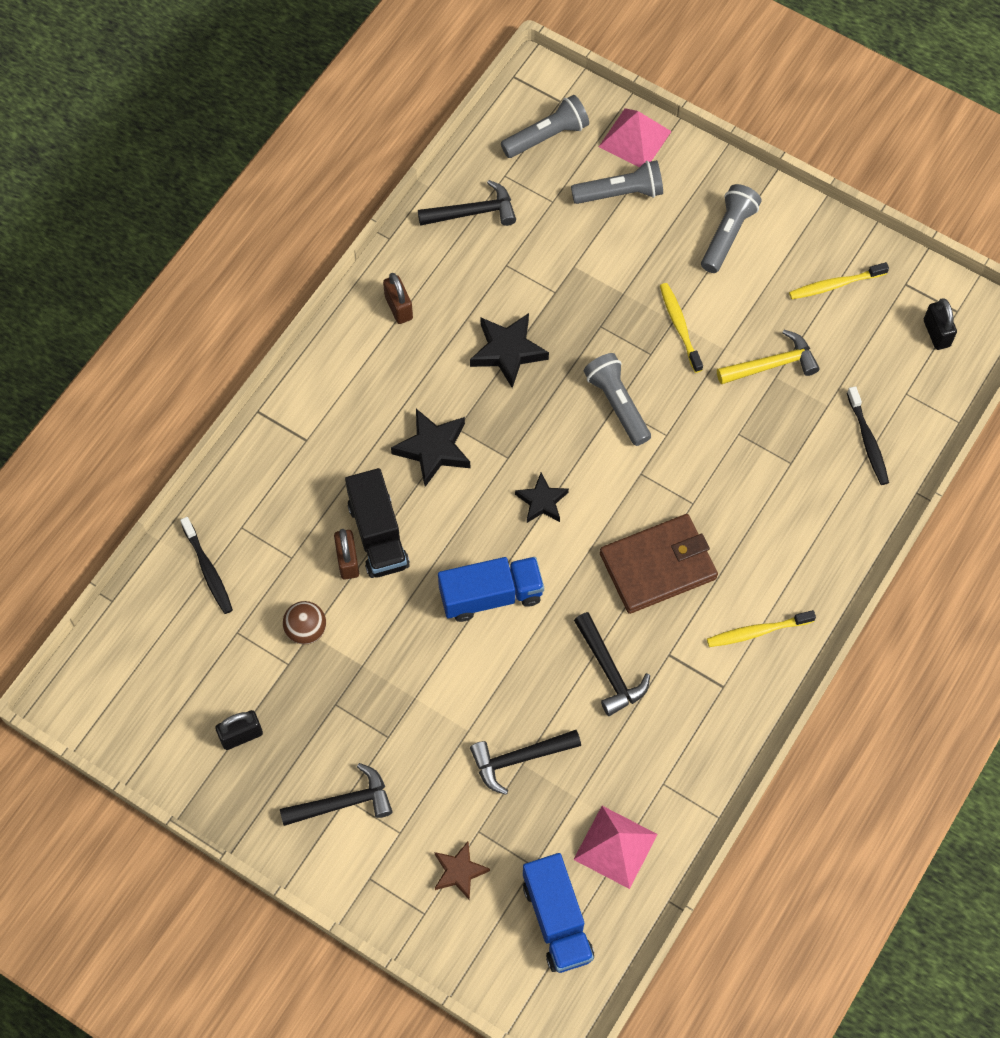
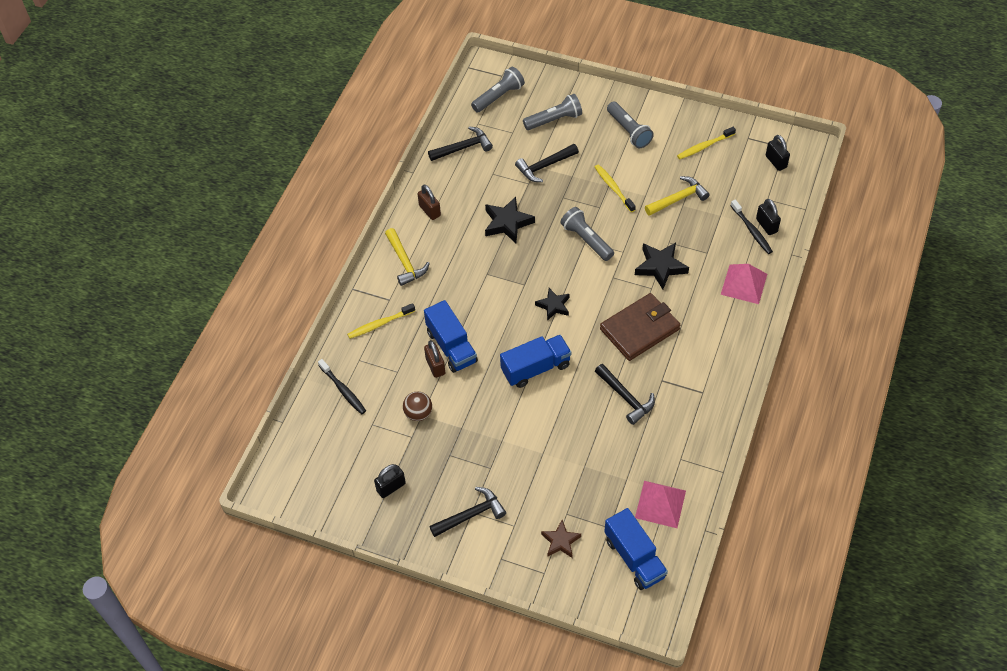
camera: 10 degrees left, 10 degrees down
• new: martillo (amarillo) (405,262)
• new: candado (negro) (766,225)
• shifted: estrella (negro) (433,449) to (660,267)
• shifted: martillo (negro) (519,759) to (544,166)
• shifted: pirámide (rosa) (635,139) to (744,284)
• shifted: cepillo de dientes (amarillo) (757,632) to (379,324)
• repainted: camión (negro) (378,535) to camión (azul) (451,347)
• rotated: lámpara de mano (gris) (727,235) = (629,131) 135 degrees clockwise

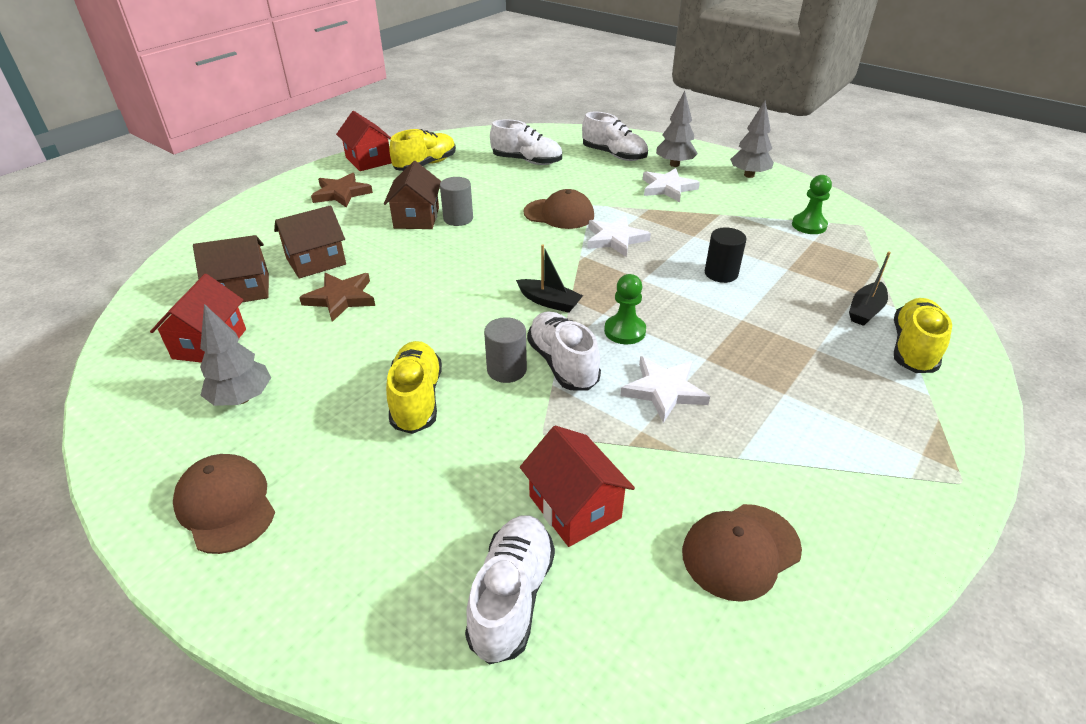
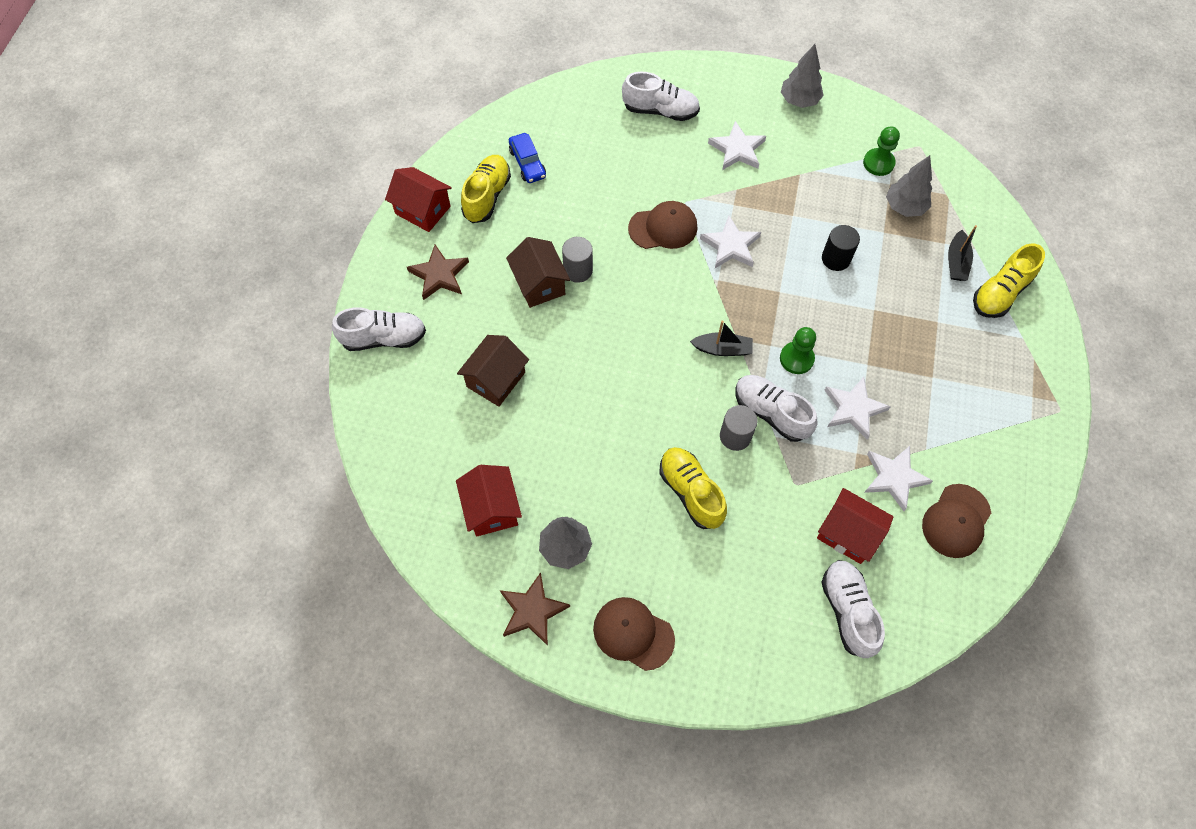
camera: 25 degrees left, 25 degrees up
• gone: casa (marrón) (242,290)
• new: coche (azul) (527,163)
• new: estrella (blanco) (894,477)
• shifted: estrella (marrón) (341,298) to (532,610)
• shifted: zapato (blanco) (527,161) to (384,338)
• shifted: árbol (gris) (674,164) to (904,207)
• rotated: zapato (amarillo) (913,348) = (1000,293) 135 degrees counterclockwise

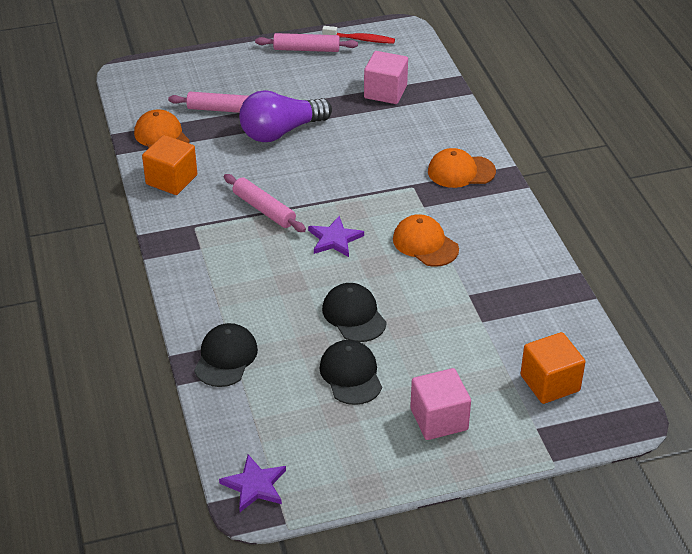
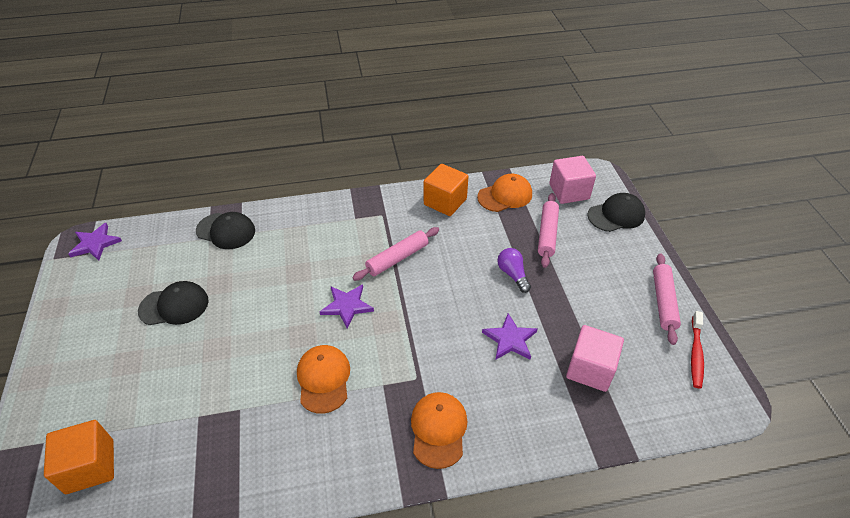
camera: 95 degrees right, 5 degrees up
• new: estrella (morado) (510,339)
• shifted: gorra (negro) (354,315) to (616,215)
• shifted: cubo (rosa) (439,419) to (569,191)
• rotated: gorra (naranja) (425,244) = (323,379) 60 degrees counterclockwise
• scaled: bombilla (morado) (281,132) = (513,274) x0.51

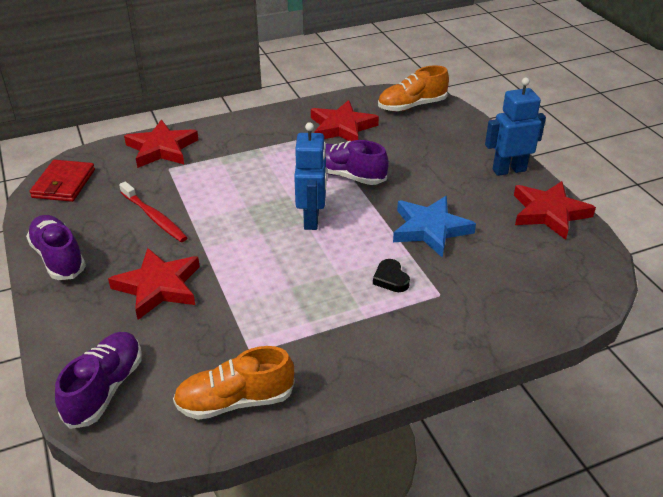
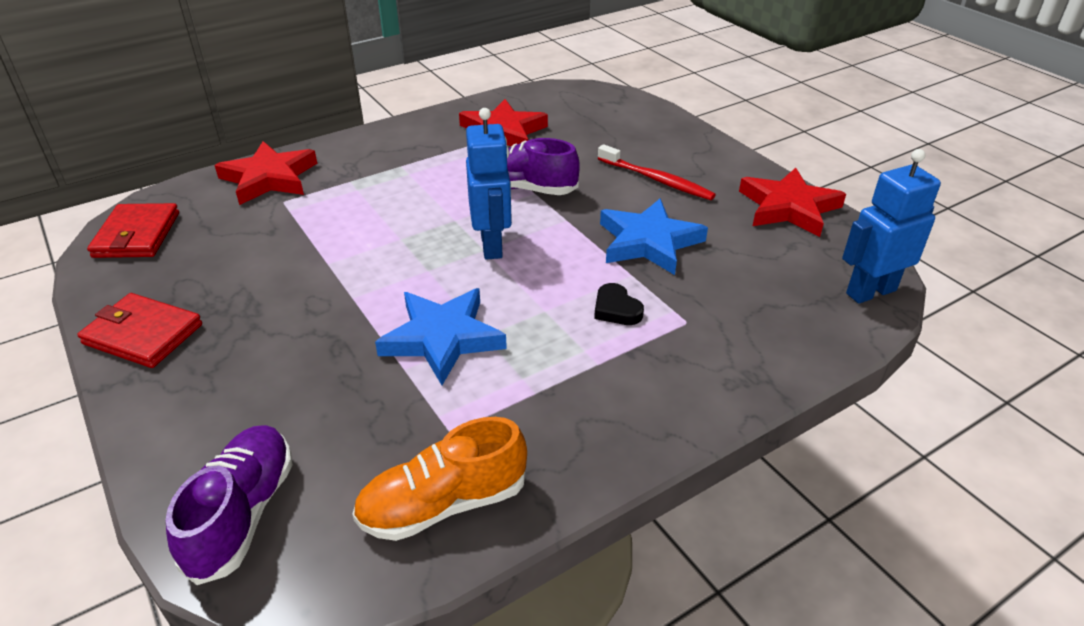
camera: 10 degrees left, 0 degrees up
• gone: estrella (rojo) (158,287)
• gone: zapato (naranja) (411,106)
• new: estrella (azul) (442,338)
• shifted: cepillo de dientes (rojo) (154,217) to (656,180)
• shifted: robot (azul) (509,170) to (870,292)
• swapped: zapato (morado) (58,258) to cartera (rojo) (143,334)

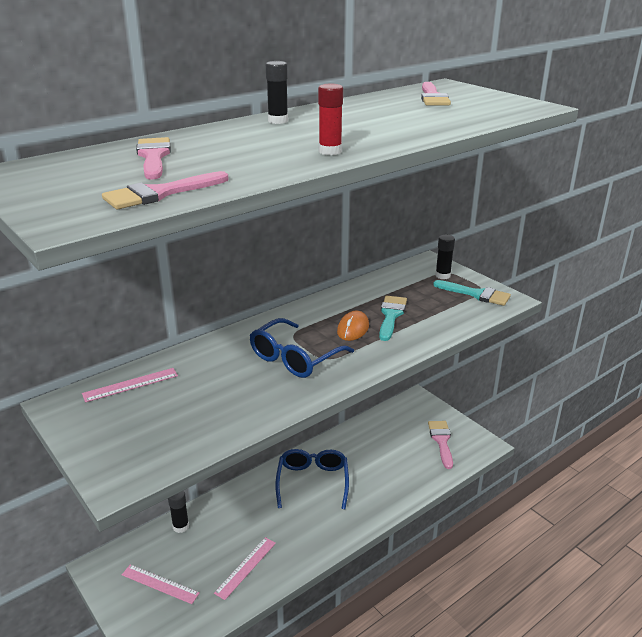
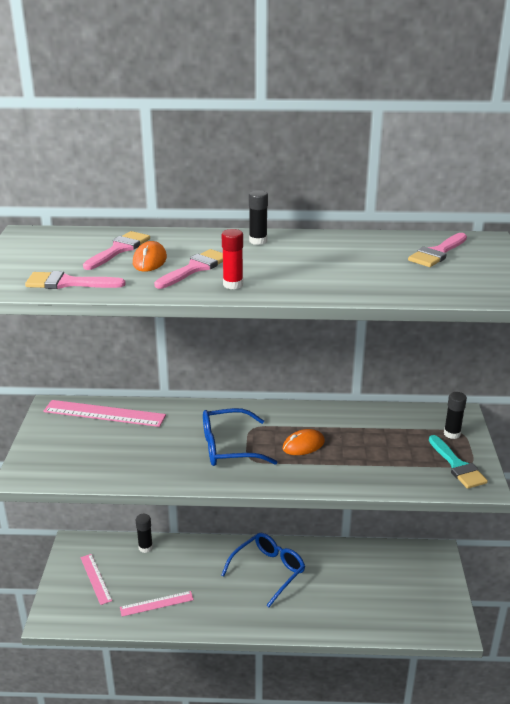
camera: 40 degrees right, 0 degrees up
• gone: pincel (turquesa) (391,315)
• new: ratón (naranja) (150,261)
• shifted: pincel (rosa) (441,441) to (195,268)
• scaled: regla (rosa) (130,384) = (104,413) x1.62

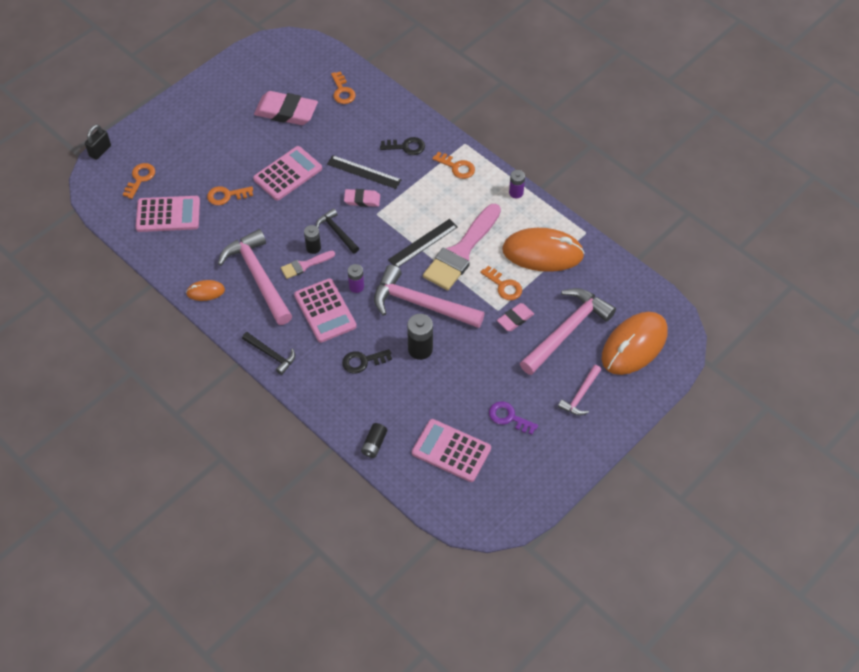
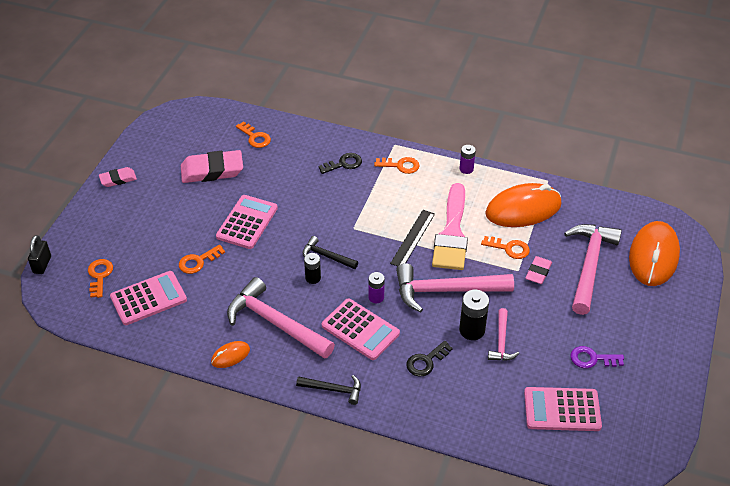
camera: 25 degrees left, 10 degrees down
• gone: pincel (rosa) (304,265)
• gone: regla (negro) (364,172)
• gone: pila (negro) (374,444)
• shifted: goma de borrar (rosa) (362,200) to (118,179)
• shifted: martillo (rosa) (580,395) to (501,341)

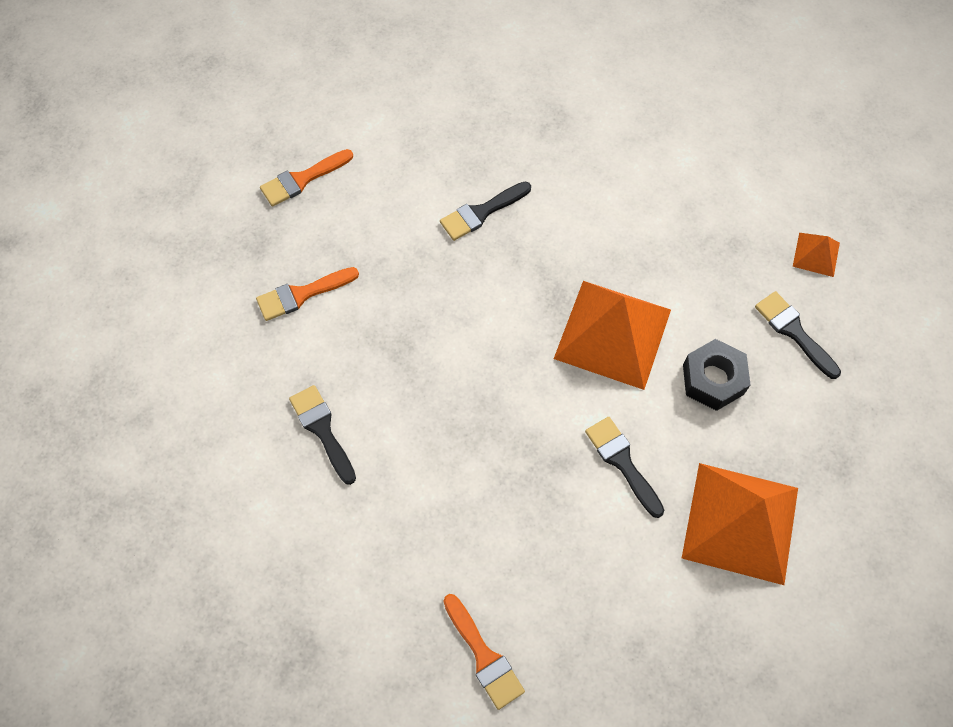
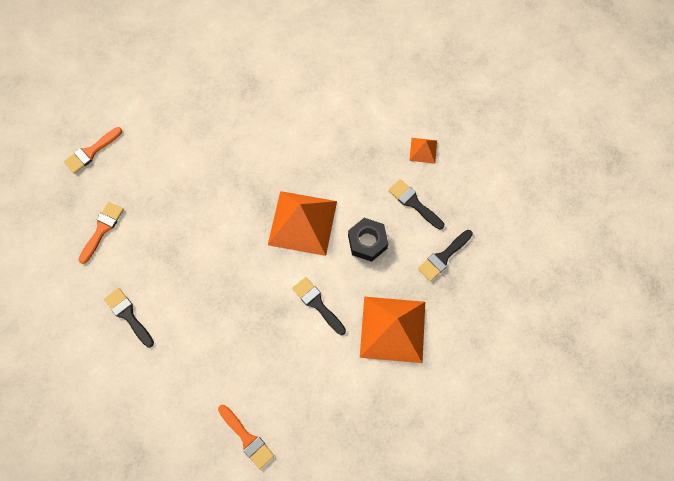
camera: 10 degrees left, 5 degrees up
• shifted: pincel (negro) (481,212) to (443,257)
• rotated: pincel (naranja) (302,294) = (102,229) 150 degrees clockwise

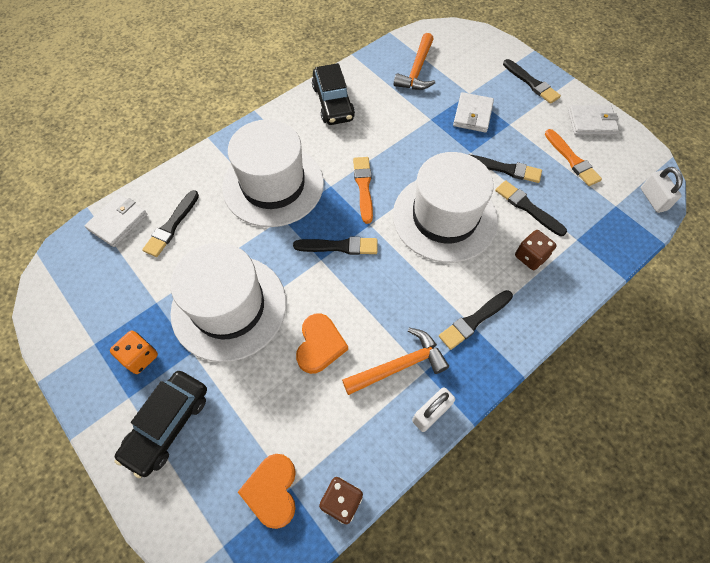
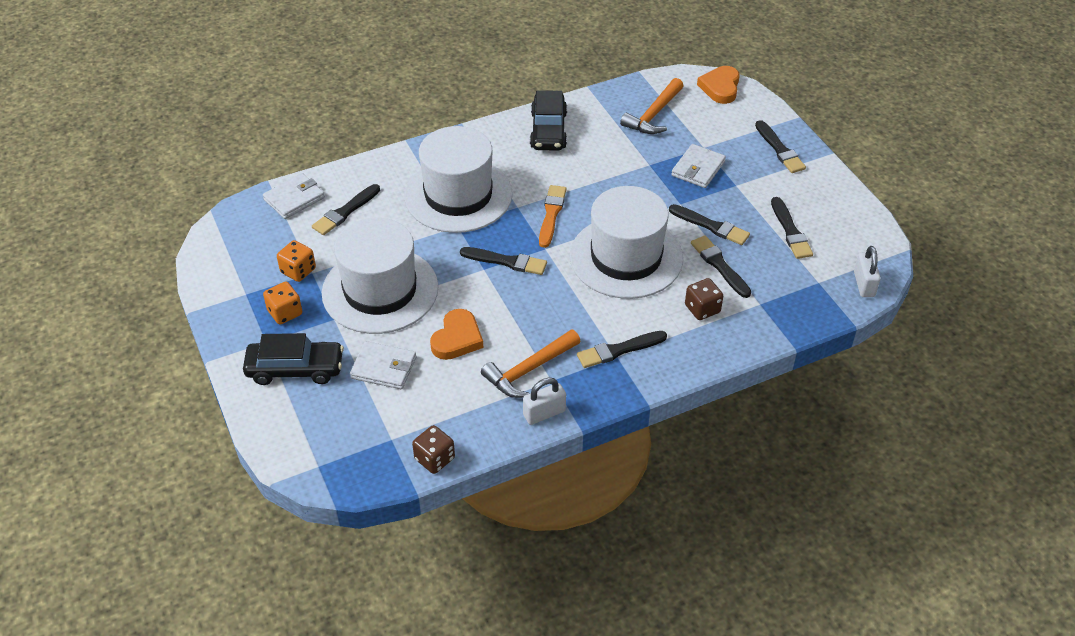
camera: 15 degrees right, 15 degrees down
• new: dado (naranja) (298,271)
• shifted: corazón (naranja) (272,491) to (720,87)
• shifted: cartera (blanco) (591,122) to (384,368)
• repainted: pincel (naranja) (572,159) to pincel (negro) (790,231)
• rotated: coche (negro) (167,425) = (295,369) 135 degrees counterclockwise
• rotated: martillo (naranja) (399,365) = (529,370) 150 degrees clockwise

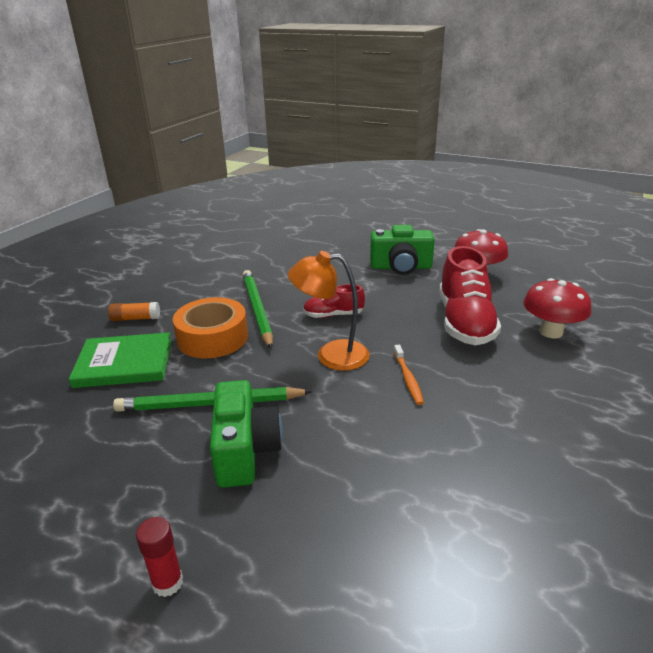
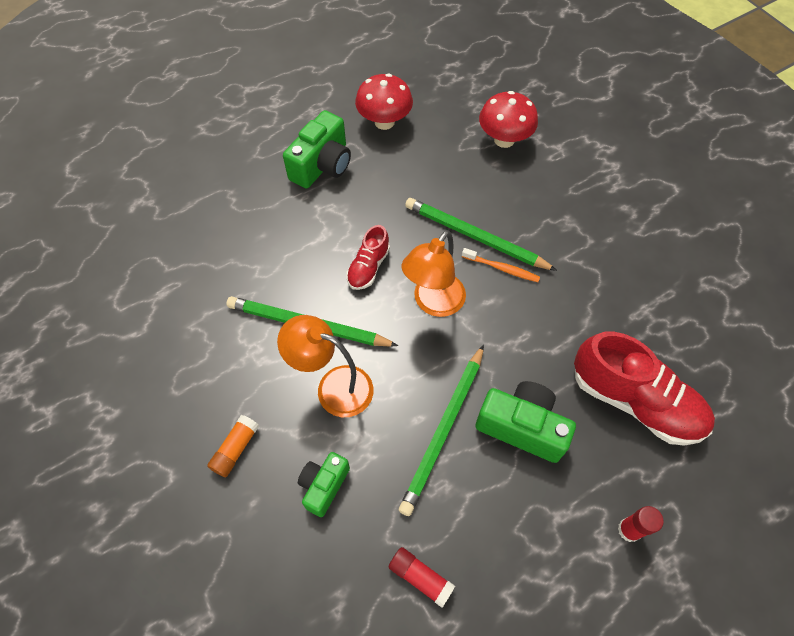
camera: 60 degrees left, 30 degrees up
• new: barra de pegamento (rojo) (420,577)
• new: lápiz (verde) (475,237)
• shifted: zapato (rojo) (465,322) to (635,401)
• swapped: libro (verde) (124,363) to cámara (verde) (324,486)
• swapped: cinta adhesiva (naranja) (212,338) to lámpara (naranja) (333,387)

